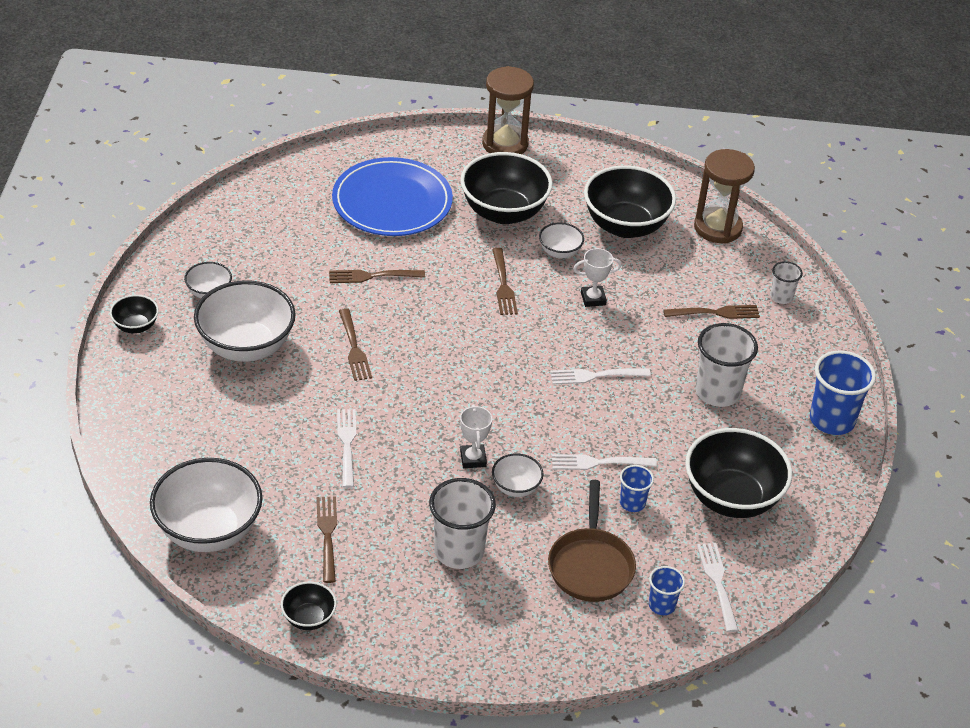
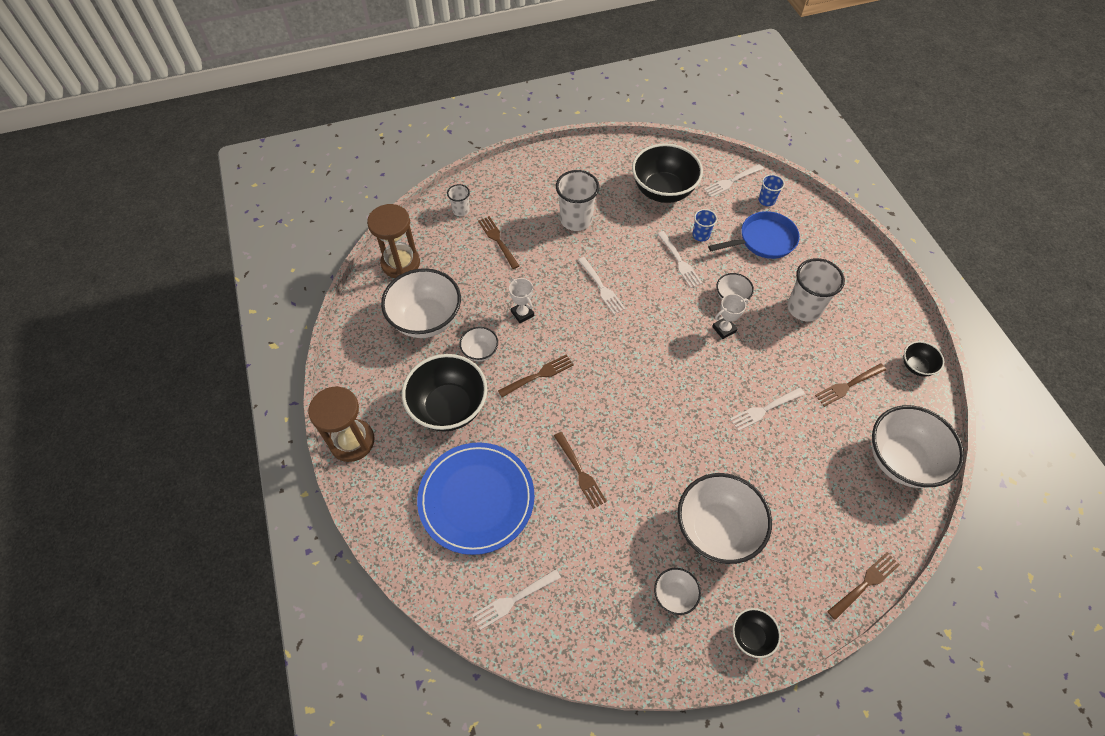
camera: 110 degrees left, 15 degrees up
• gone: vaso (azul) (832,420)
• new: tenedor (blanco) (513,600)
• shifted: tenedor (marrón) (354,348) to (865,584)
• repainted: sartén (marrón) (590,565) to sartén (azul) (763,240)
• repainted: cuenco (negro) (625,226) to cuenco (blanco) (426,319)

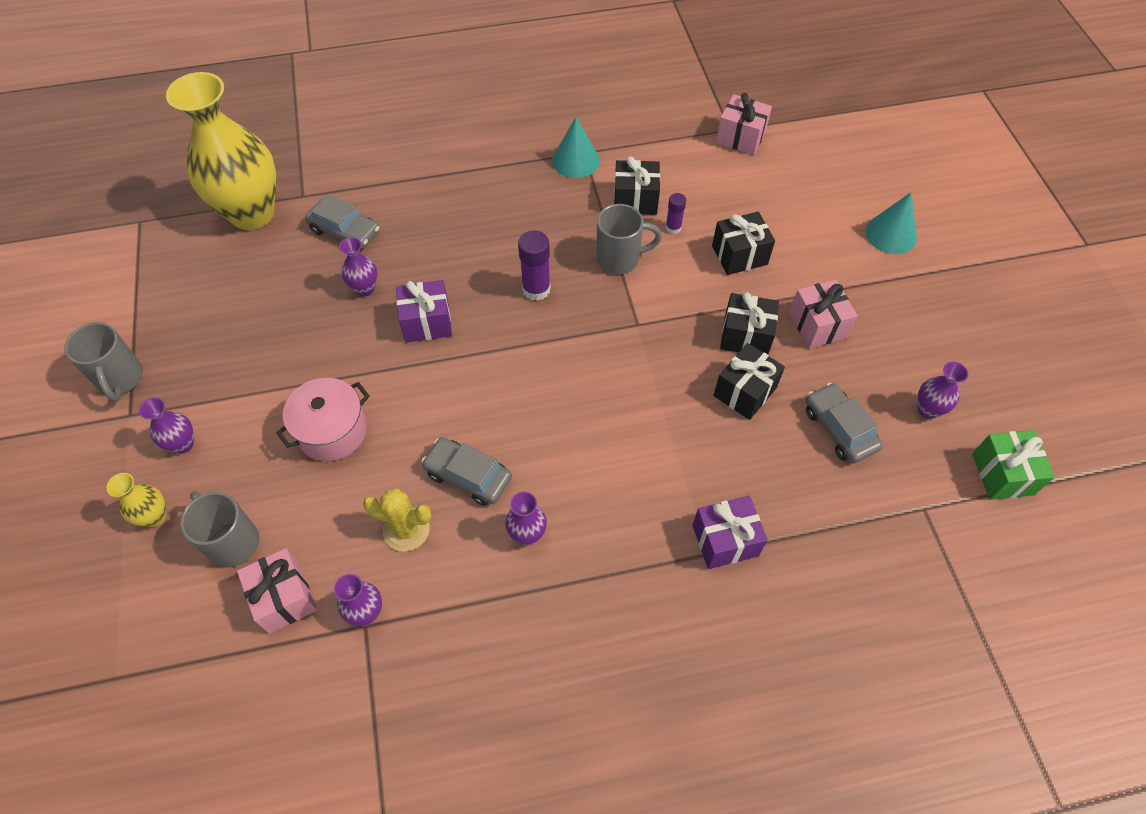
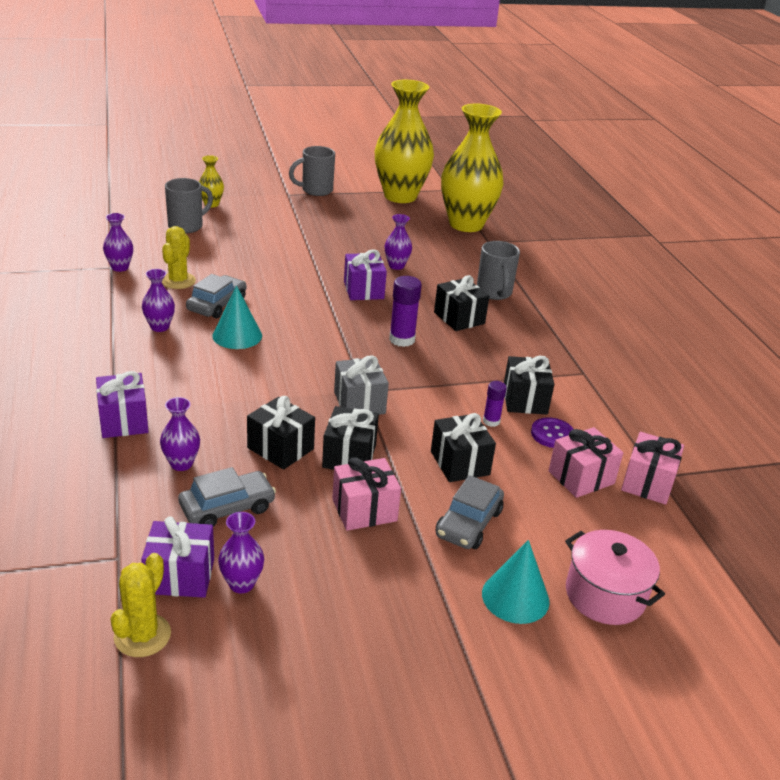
camera: 85 degrees right, 25 degrees down
• new: regalo (morado) (180,576)
• new: regalo (gris) (359,403)
• new: florero (amarillo) (400,196)
• new: regalo (negro) (459,318)
• new: botón (morado) (552,434)
• shifted: florero (morado) (183,444) to (181,464)
• shifted: regalo (rosa) (284,598) to (581,477)
• shifted: olla (rosa) (332,431) to (605,595)
• shifted: coche (gris) (345,231) to (469,523)
• shifted: cono (turquesa) (575,160) to (237,335)
• shifted: taza (gris) (620,259) to (494,293)
• swapped: regalo (verde) (1002,474) to cactus (amarillo) (142,635)

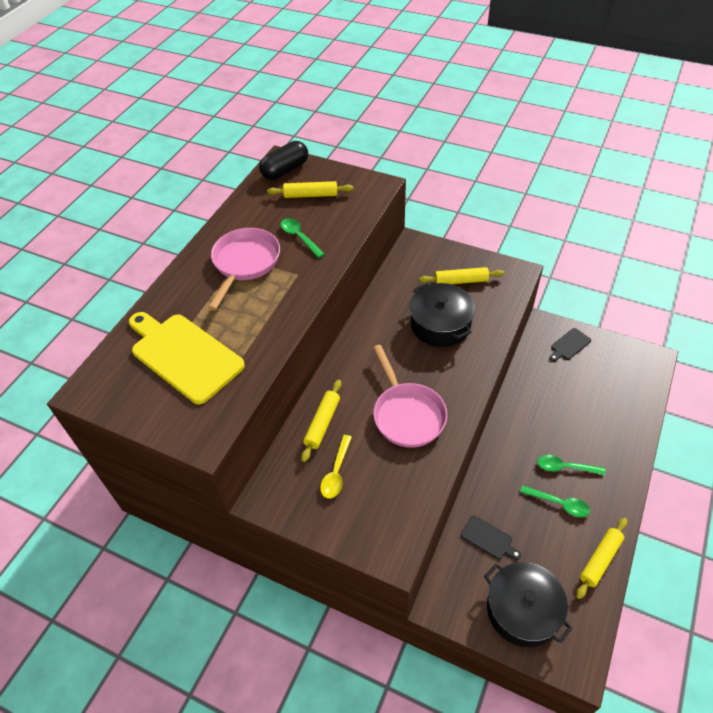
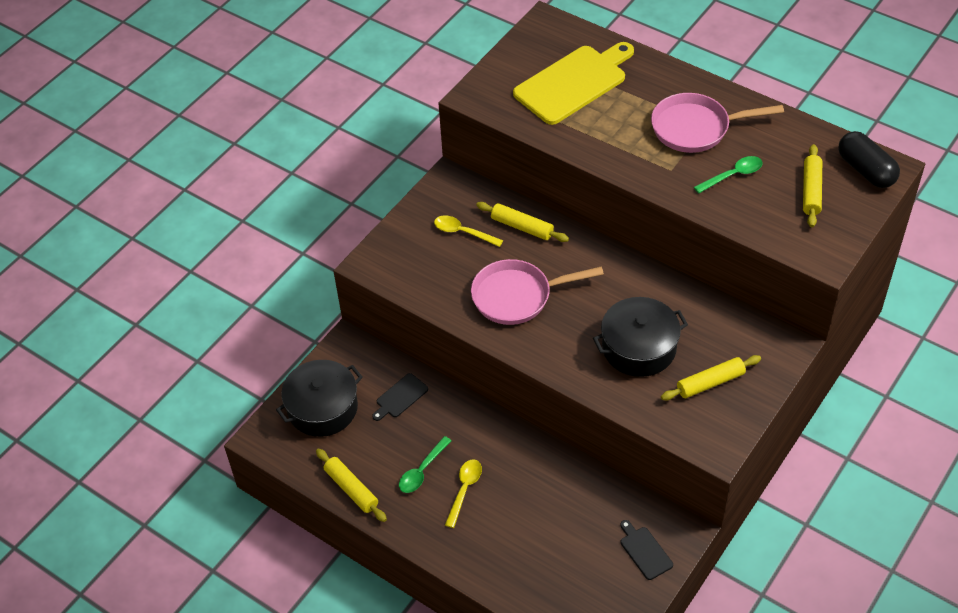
camera: 100 degrees right, 0 degrees up
• repainted: cuchara (verde) (565,467) to cuchara (amarillo) (464,490)
• rotated: sartén (rosa) (245,263) = (695,128) 150 degrees clockwise
• rotated: rodillo (amarillo) (461,281) = (710,383) 60 degrees clockwise

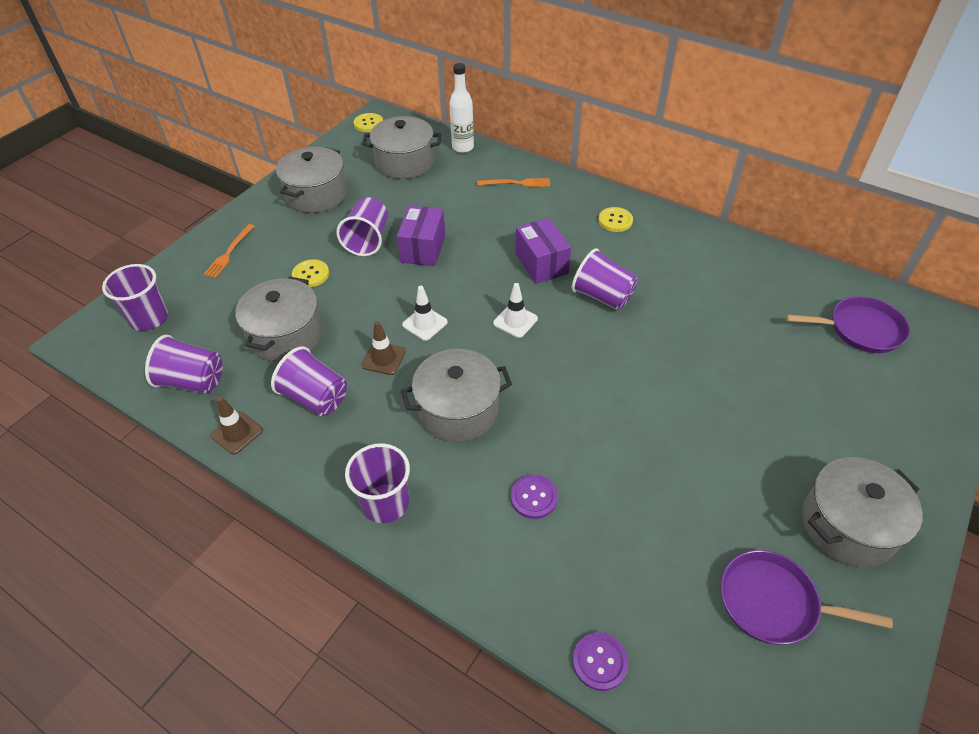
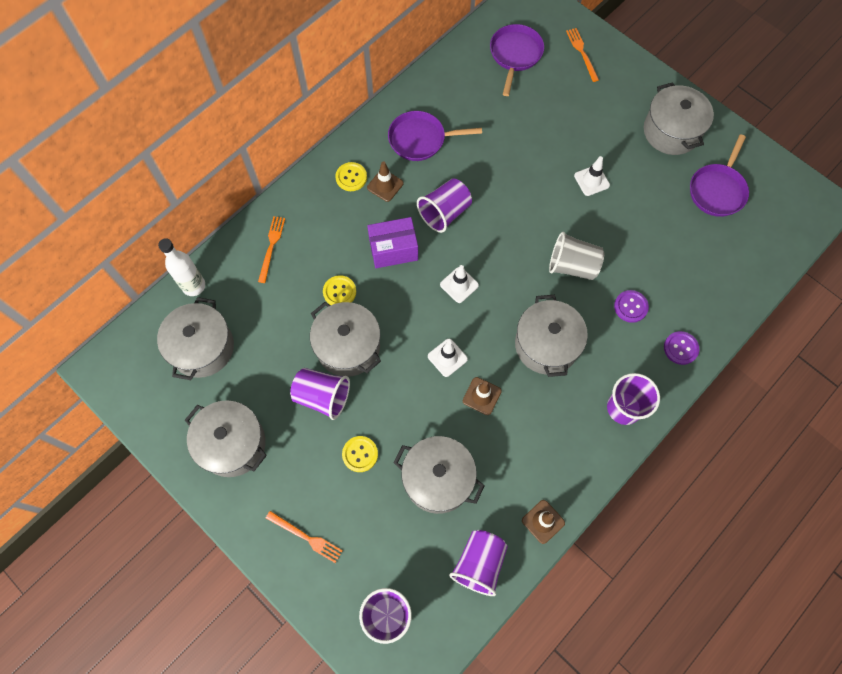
camera: 80 degrees left, 20 degrees up
• gone: vaso (morado) (315,398)
• new: cono de tráfico (marrón) (385,185)
• new: sartén (morado) (420,139)
• new: vaso (gris) (572,266)
• new: tenedor (naranja) (582,53)
• new: cono de tráfico (blanco) (591,180)
• shifted: botón (amarillo) (368,123) to (339,292)
• shifted: botón (morado) (599,662) to (680,348)
• swapped: caja (morado) (423,249) to olla (gris) (348,346)

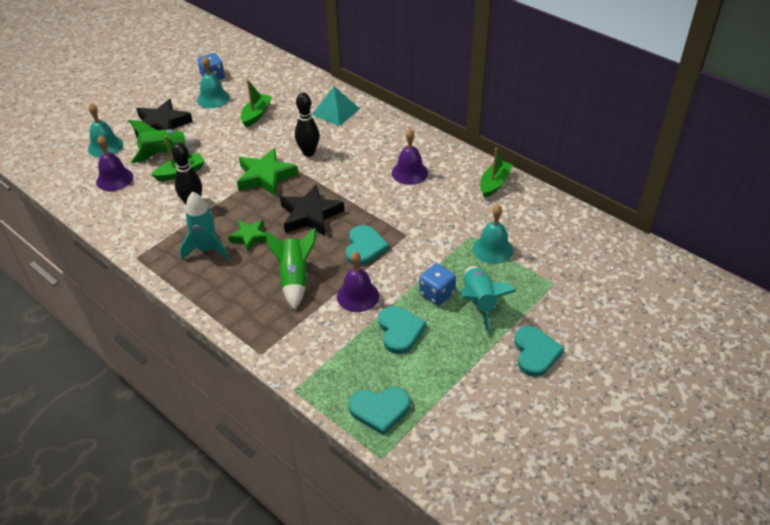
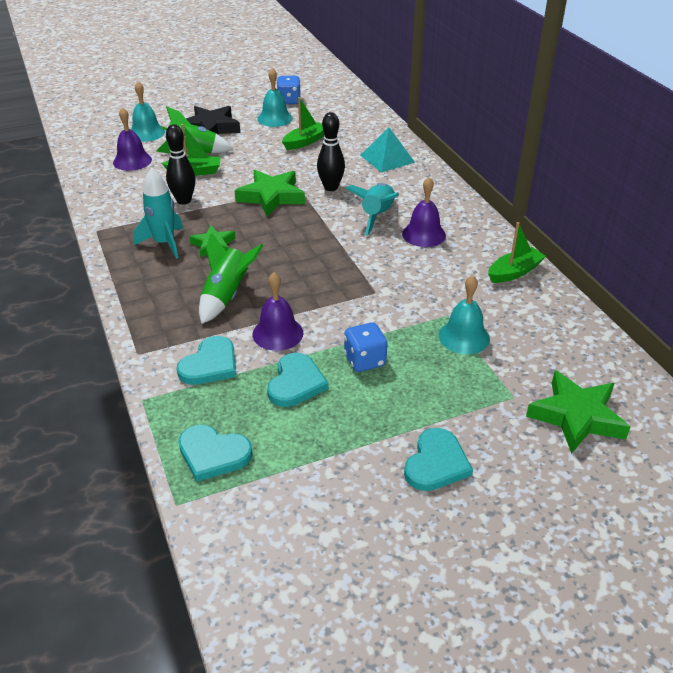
camera: 25 degrees right, 5 degrees down
• gone: estrella (negro) (310,215)
• new: estrella (verde) (577,416)
• shifted: corazón (turquesa) (364,247) to (210,364)
• shifted: cohete (turquesa) (479,302) to (377,216)

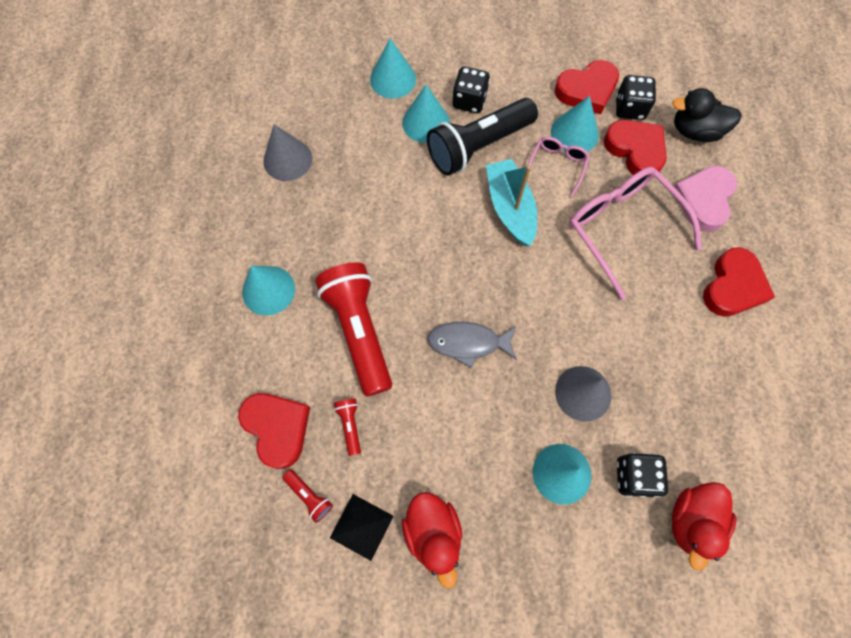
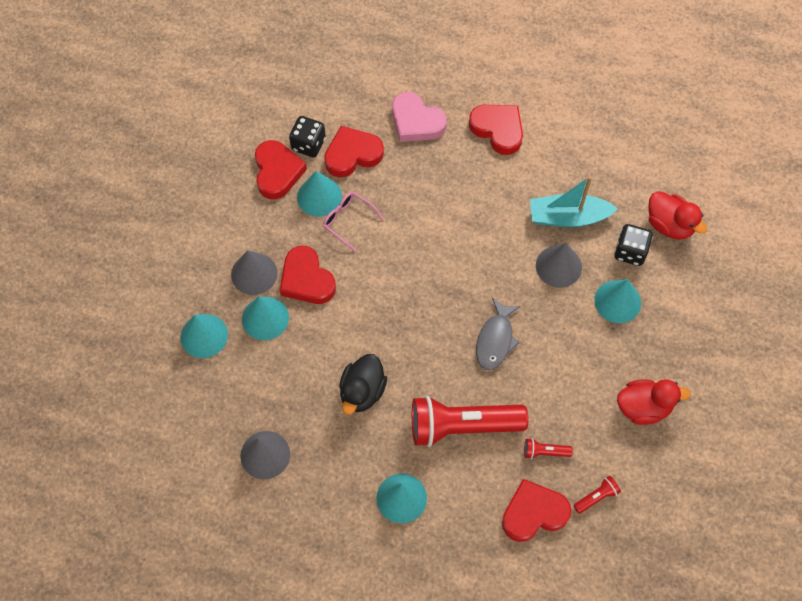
camera: 75 degrees left, 5 degrees down
• gone: pirámide (negro) (361,526)
• gone: gafas (rosa) (622,229)
• shifted: barco (turquesa) (510,208) to (568,217)
• shifted: pato (negro) (695,131) to (362,391)
• swapped: lámpara de mano (negro) (478,146) to corazón (rojo) (306,279)
• swapped: dado (negro) (469,101) to cono (gris) (254,273)

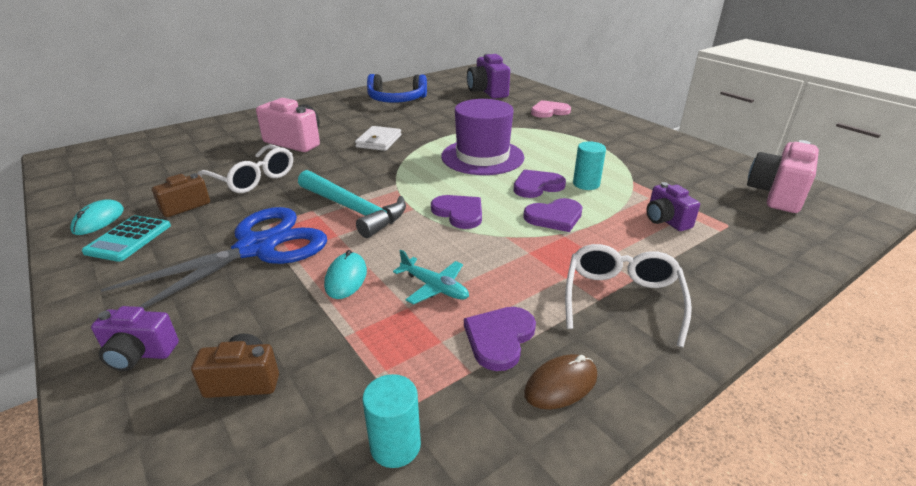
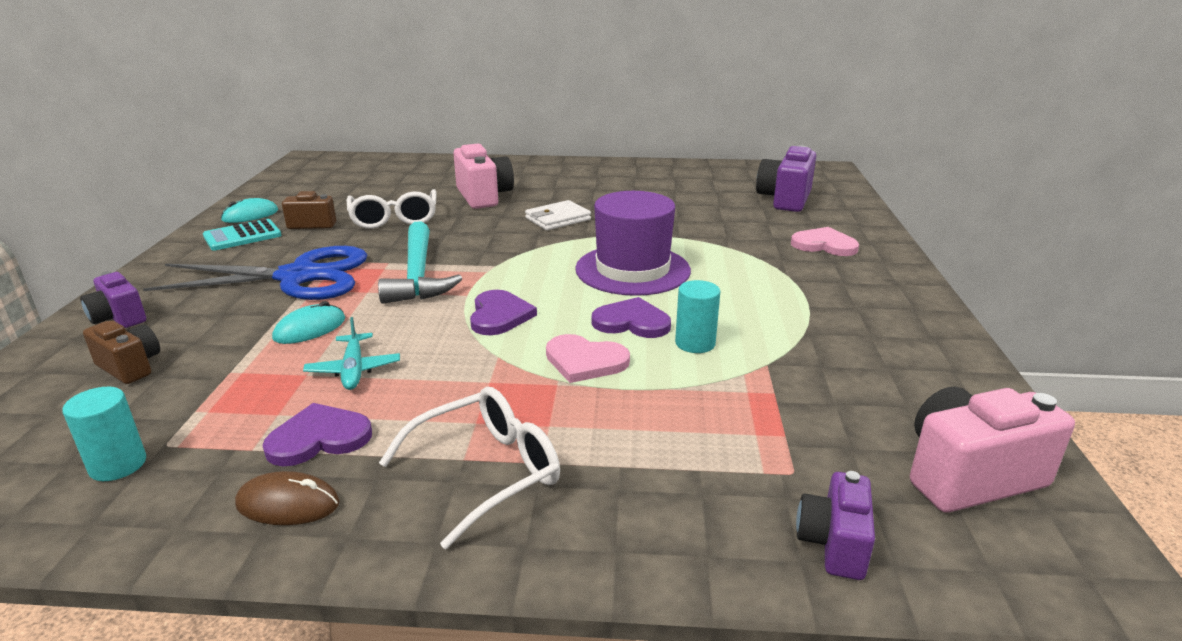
camera: 40 degrees right, 5 degrees down
• gone: auriculares (azul) (396,100)
• shifted: cámara (morado) (666,220) to (833,544)
• repainted: corazón (morado) (554,217) to corazón (rosa) (585,361)

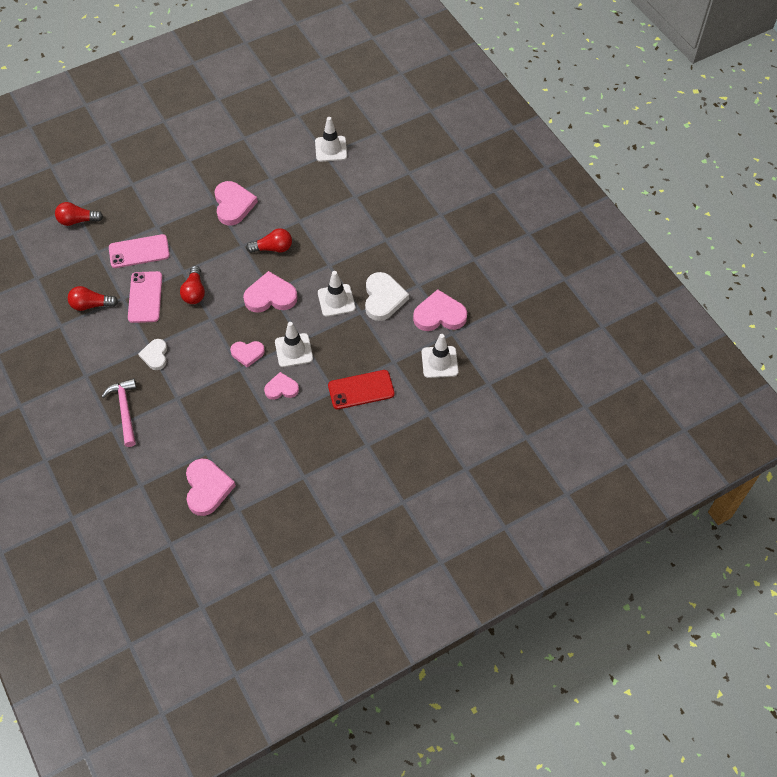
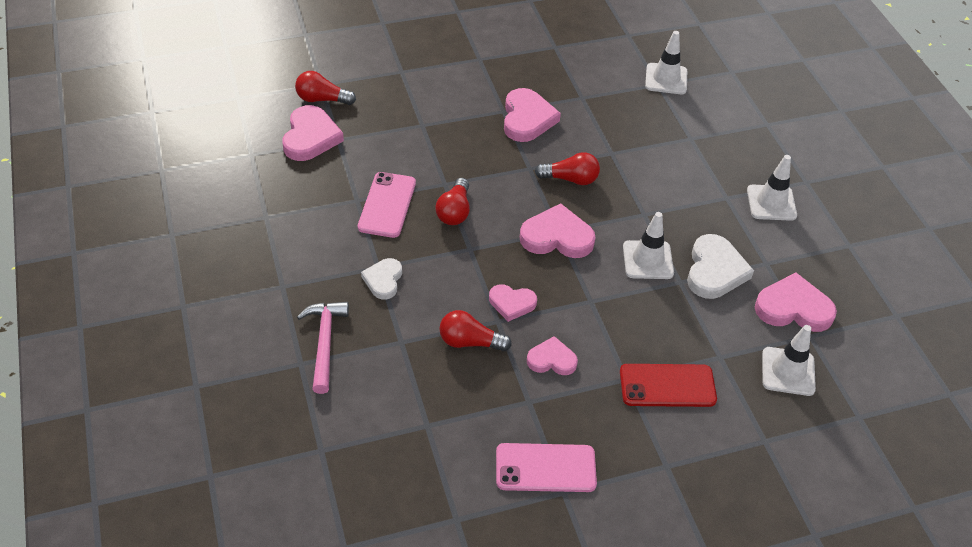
camera: 10 degrees right, 10 degrees down
• shifted: bombilla (rojo) (91,305) to (470,342)
• shifted: móvil (rosa) (139,251) to (545,468)
• shifted: corazón (rosa) (207,488) to (310,137)
• shifted: cono de tráfico (blanco) (293,350) to (771,203)

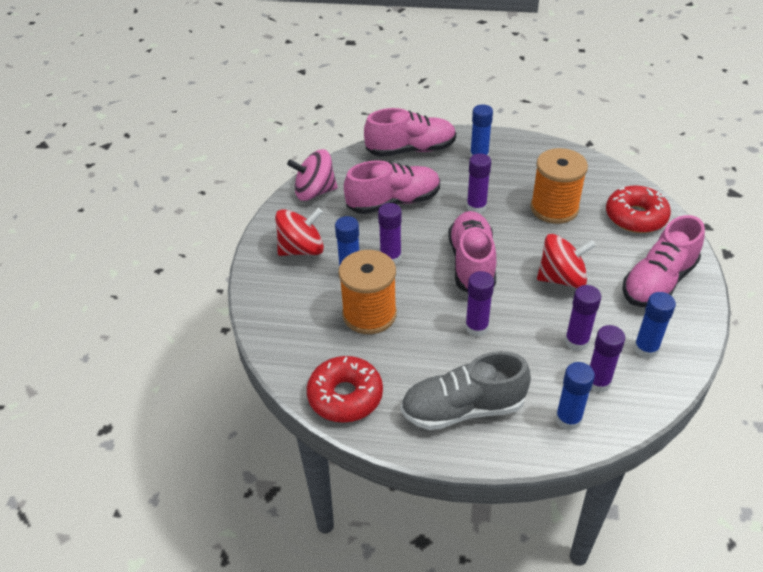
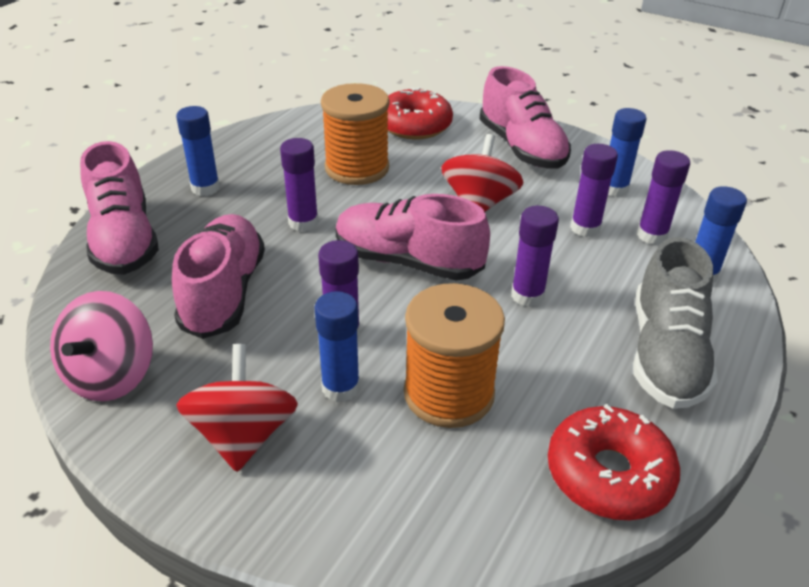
camera: 70 degrees left, 5 degrees down
• rotated: zapato (rosa) (411,150) = (124,240) 150 degrees clockwise

